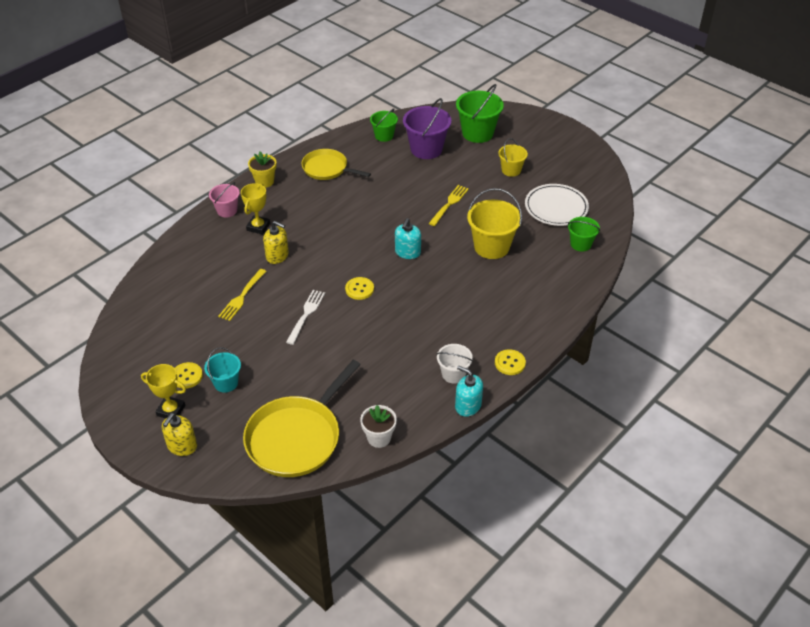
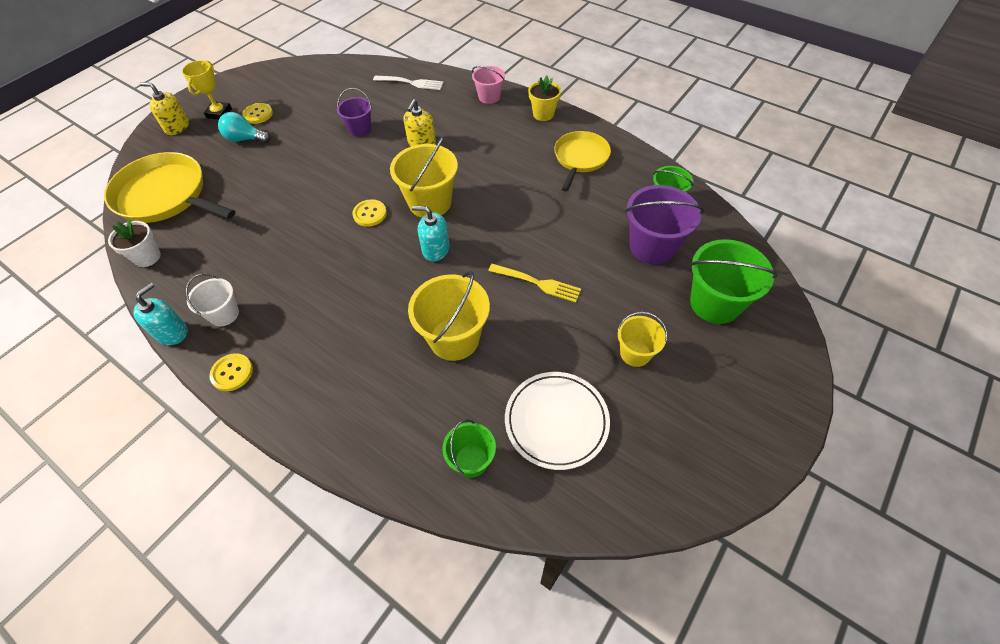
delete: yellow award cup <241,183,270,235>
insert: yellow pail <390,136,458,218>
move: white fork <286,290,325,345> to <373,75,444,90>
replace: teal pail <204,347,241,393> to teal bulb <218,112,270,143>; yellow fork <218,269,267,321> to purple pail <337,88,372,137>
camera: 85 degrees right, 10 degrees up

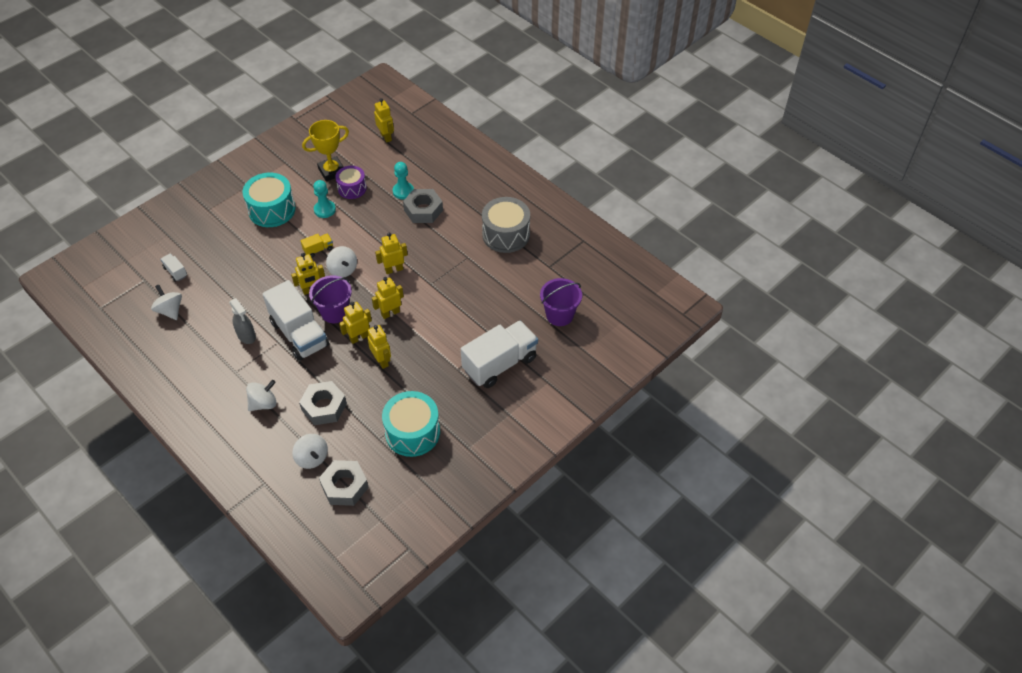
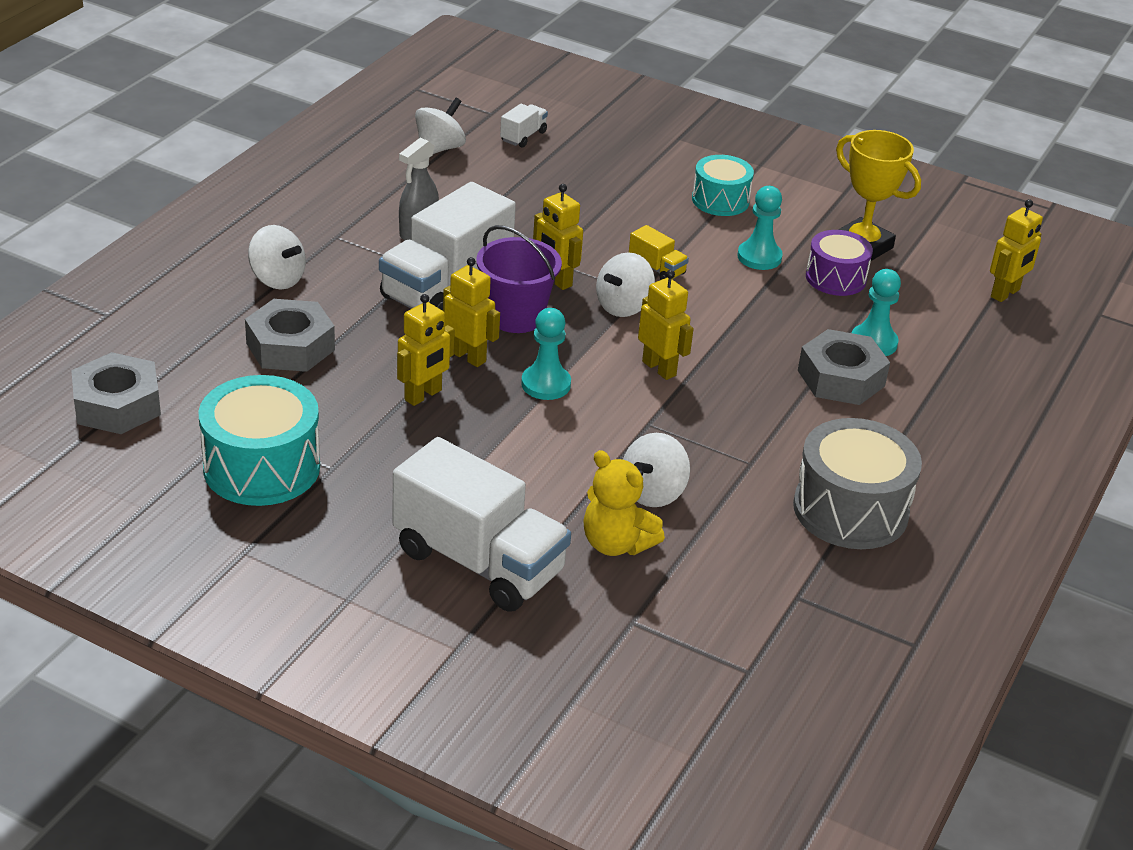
delete: purple pail <540,278,582,326>
insert: yellow teddy <583,450,665,556>
move: white whirligig <292,434,328,469> to <623,433,690,507>
replace: yellow robot figure <372,277,404,319> to teal chess pawn <521,308,571,400>
resize: teal drum <242,173,296,227> = <692,155,754,216> x0.62
camera: 70 degrees right, 15 degrees down

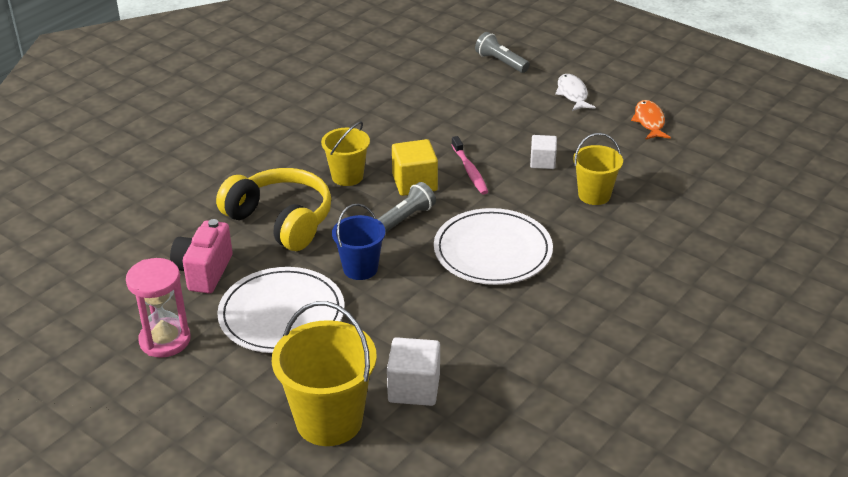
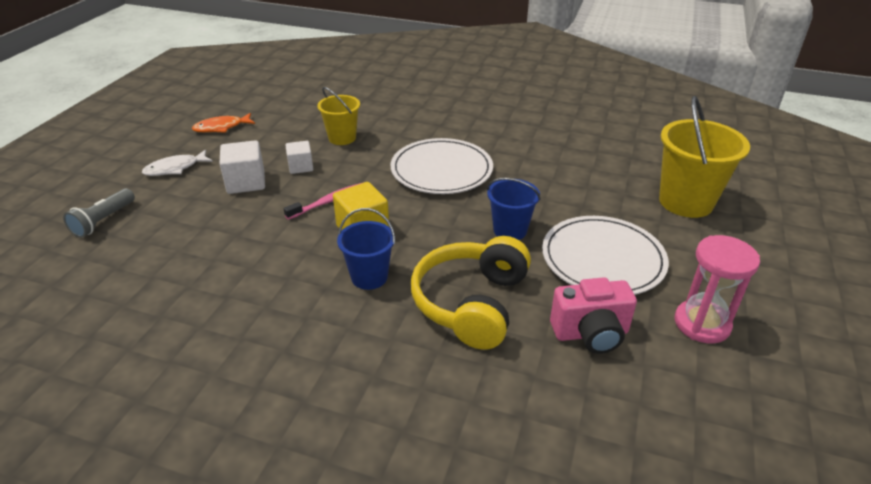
delete: ash-grey torch <377,182,436,233>
move: white cube <387,337,440,406> to <219,140,265,194>
recolor: yellow pail <321,121,370,186> to blue pail <337,208,395,290>
camera: 110 degrees left, 0 degrees up

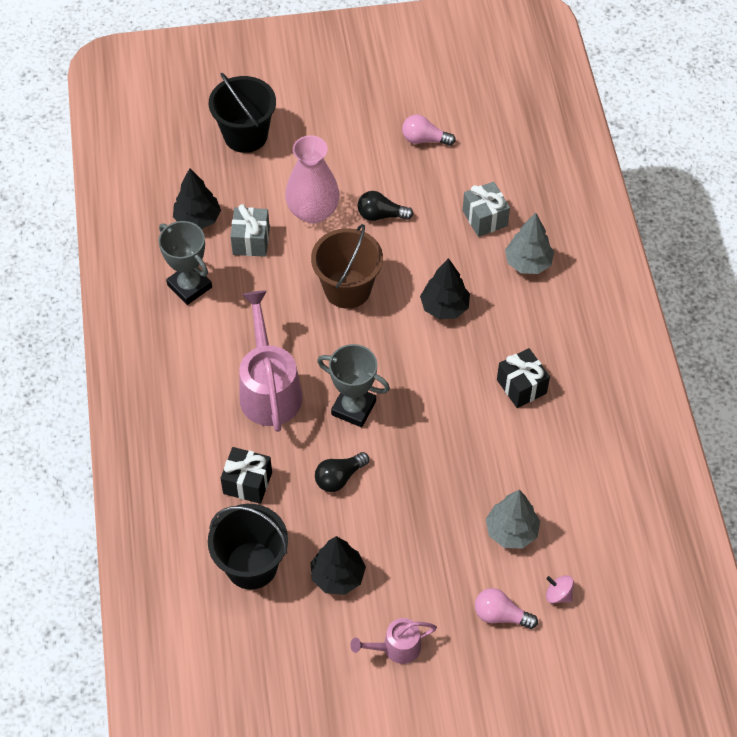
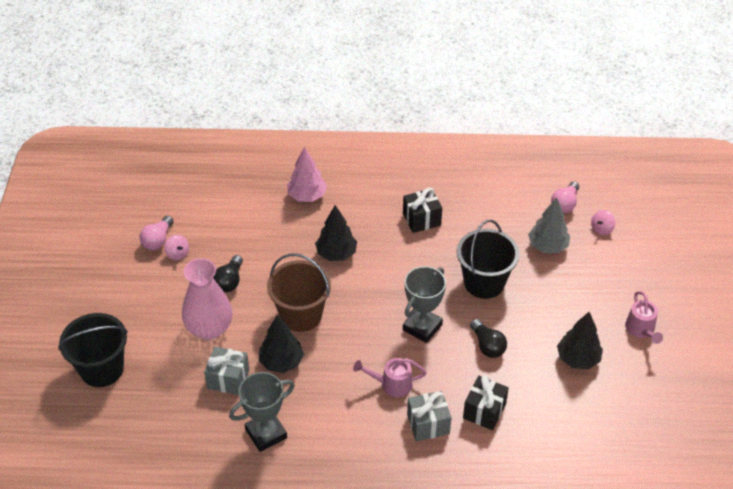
insert: rosy whirligig <165,235,189,260>
move: black toy tree <173,168,221,229> to <259,315,304,373>; black pail <208,504,288,590> to <457,220,519,299>; ash-grey present <462,182,510,237> to <407,391,452,441>; rosy bulb <475,588,538,629> to <551,181,579,213>
recolor: ash-grey toy tree <505,213,554,274> to rosy toy tree <287,147,327,202>
resize: rosy watering pot <239,291,303,432> = <353,358,427,397> x0.54
camera: 80 degrees left, 10 degrees down

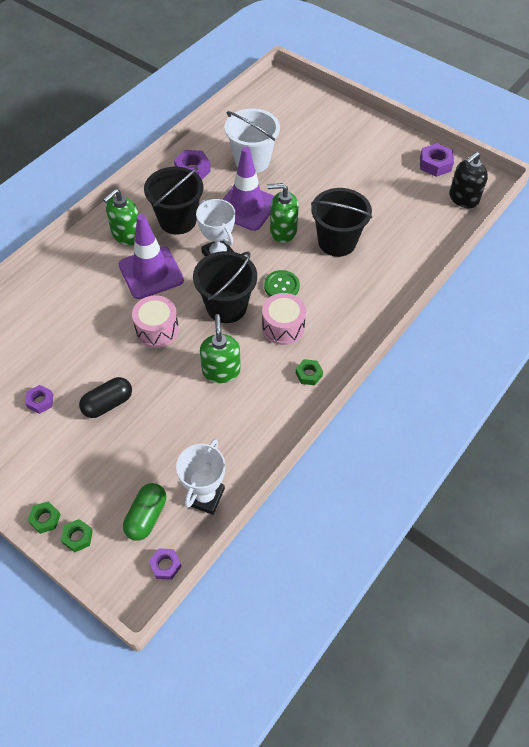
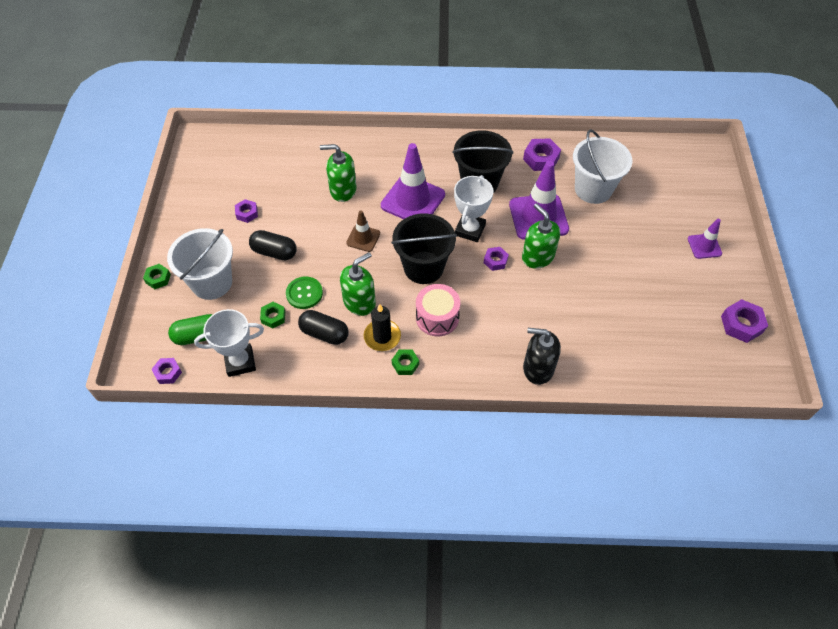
delete: black pail <311,188,372,257>
insert: white pail <167,228,233,300>; black pill shape <298,310,348,345>; black wax candle <364,304,401,351>; purple hex nut <484,247,509,271>; purple safety cone <688,218,722,259>
move: leaf-green hex nut <61,519,93,552> to <260,302,285,329>; leaf-green soap pump <103,189,139,245> to <320,144,356,202>; leaf-green button <264,270,300,297> to <286,277,323,309>; black soap pump <449,151,488,208> to <523,328,561,385>
replace: rosy drum <132,295,179,348> to russet safety cone <346,210,380,252>
camera: 55 degrees right, 0 degrees up

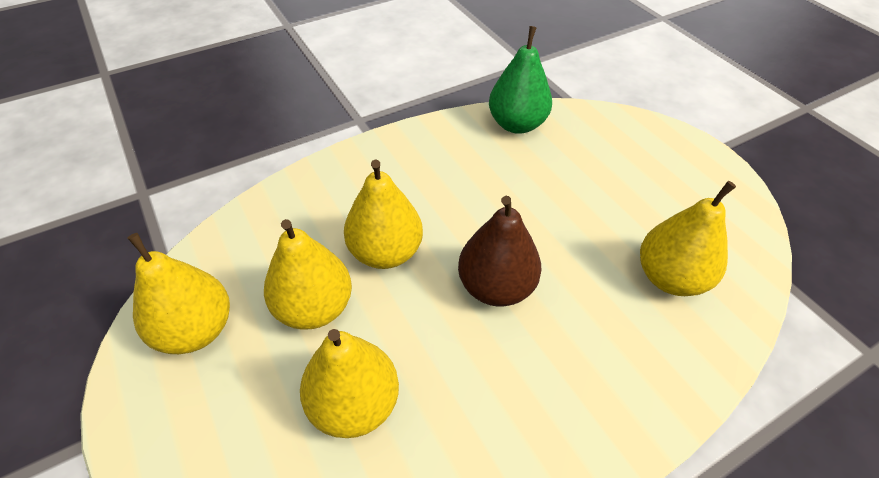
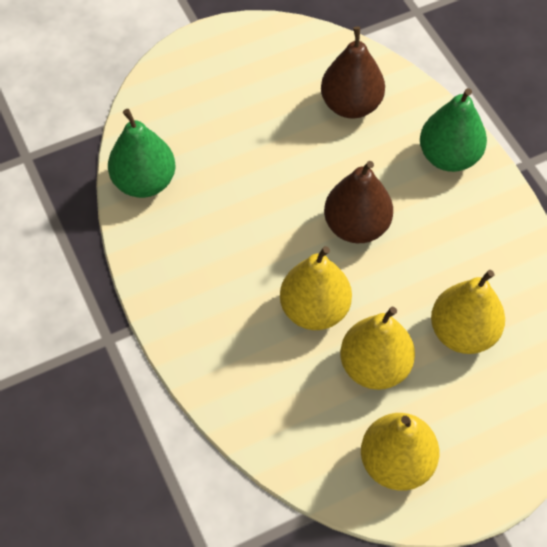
insert: leaf-green pear <420,88,487,172>
recolor: yellow pear <640,181,736,296> to russet pear <321,26,385,118>
camera: 85 degrees left, 10 degrees up

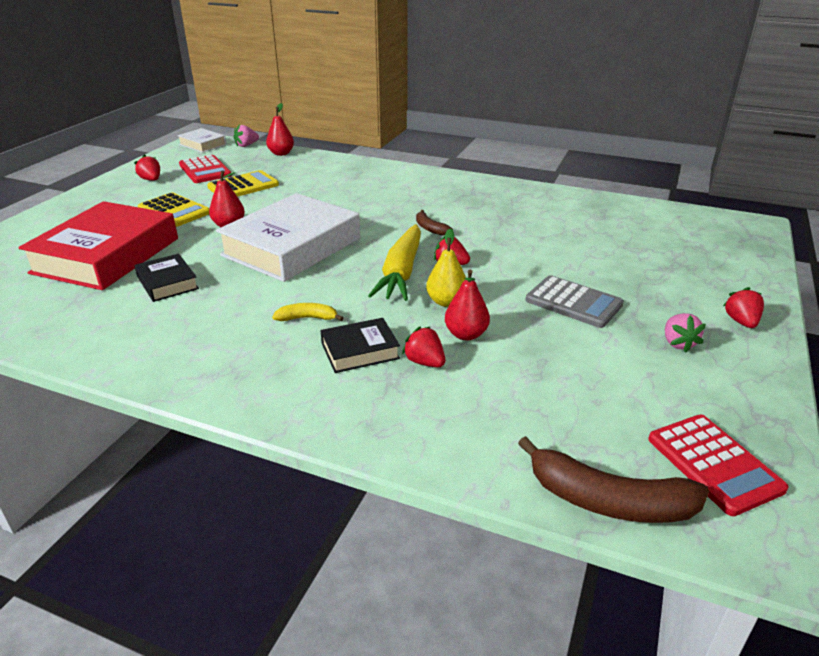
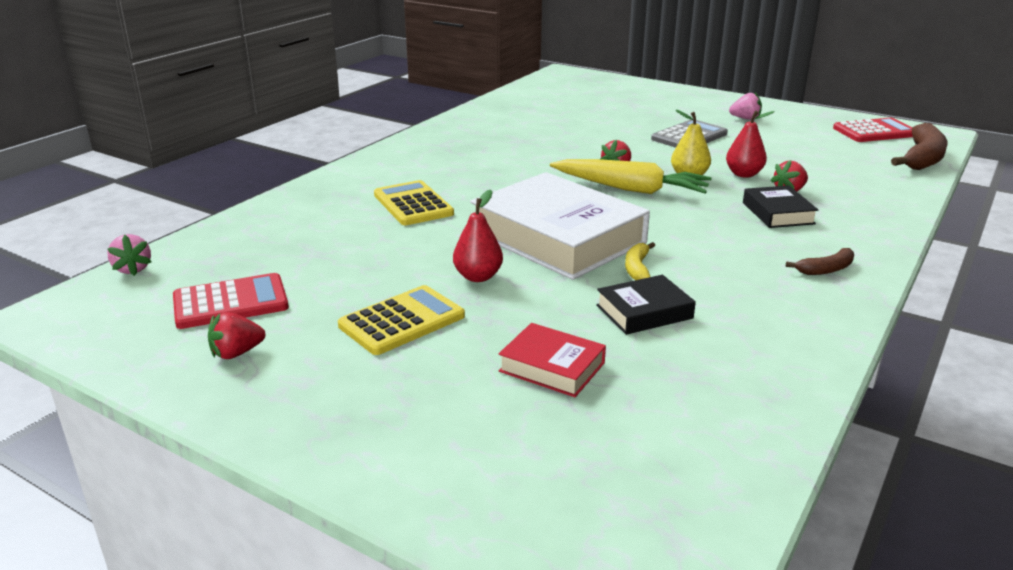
delete: white book <177,128,227,153>; crimson pear <266,103,294,156>; crimson berry <723,287,764,328>
move: yellow adding machine <207,170,279,197> to <374,180,454,225>; yellow toy banana <272,303,343,321> to <625,242,655,280>; russet toy banana <416,210,453,236> to <786,248,854,275>
resize: crimson book <18,201,178,290> = <499,323,606,397> x0.47
camera: 80 degrees left, 5 degrees down

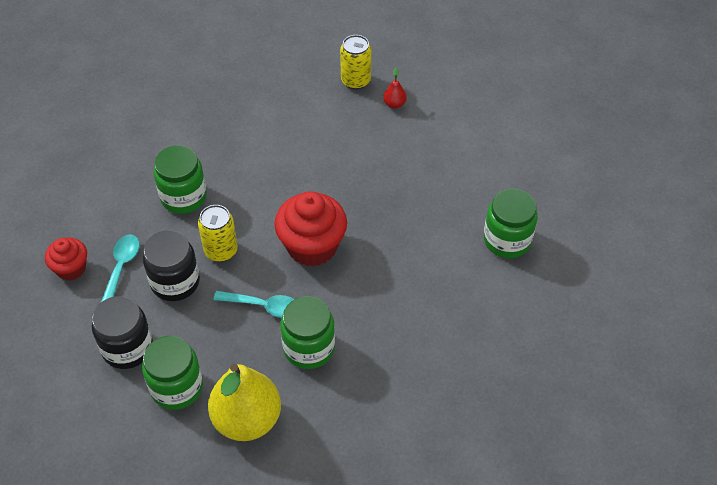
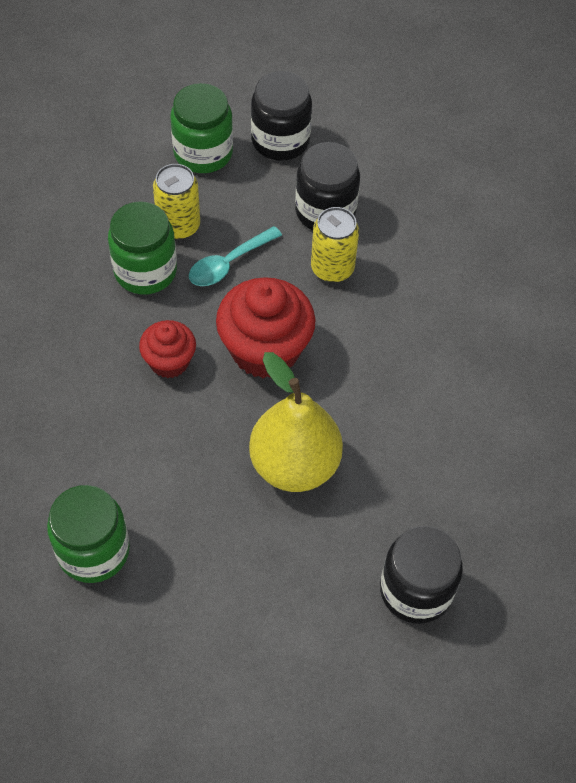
delete: teal spoon <101,235,140,302>; leaf-green jam jar <154,145,207,214>
move: crimson muffin <45,238,87,280> to <139,320,196,378>; yellow pear <208,364,281,441> to <249,352,343,492>; yellow tin <340,35,371,90> to <153,164,200,240>
replace: crimson pear <383,68,407,109> to black jam jar <380,526,463,624>
camera: 125 degrees right, 5 degrees up

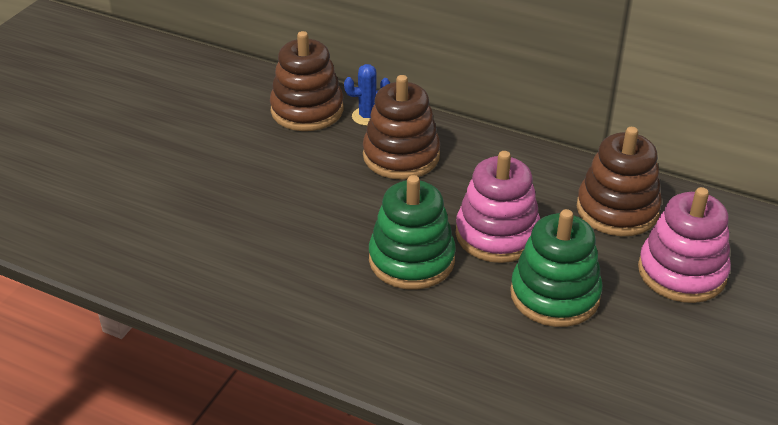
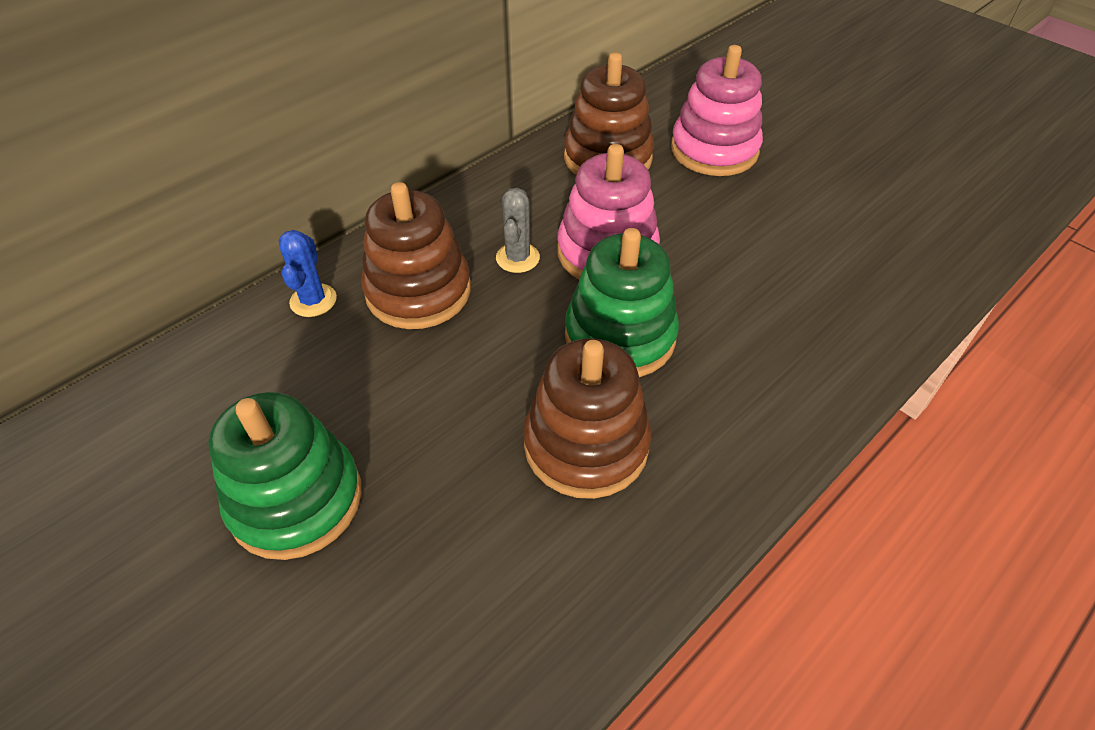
insert: ash-grey saguaro cactus <496,188,540,273>
move: russet stacking toy <270,31,343,131> to <523,338,651,499>; leaf-green stacking toy <510,209,602,327> to <208,392,362,560>
camera: 70 degrees left, 10 degrees up

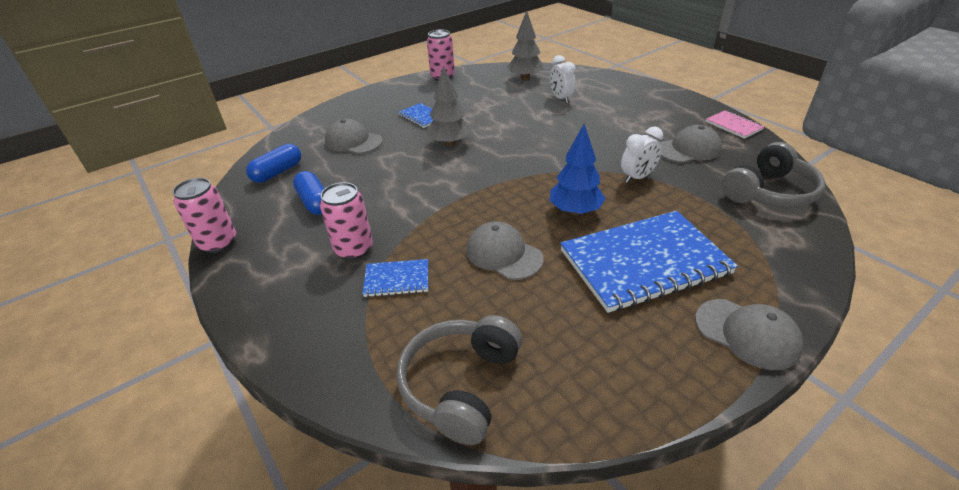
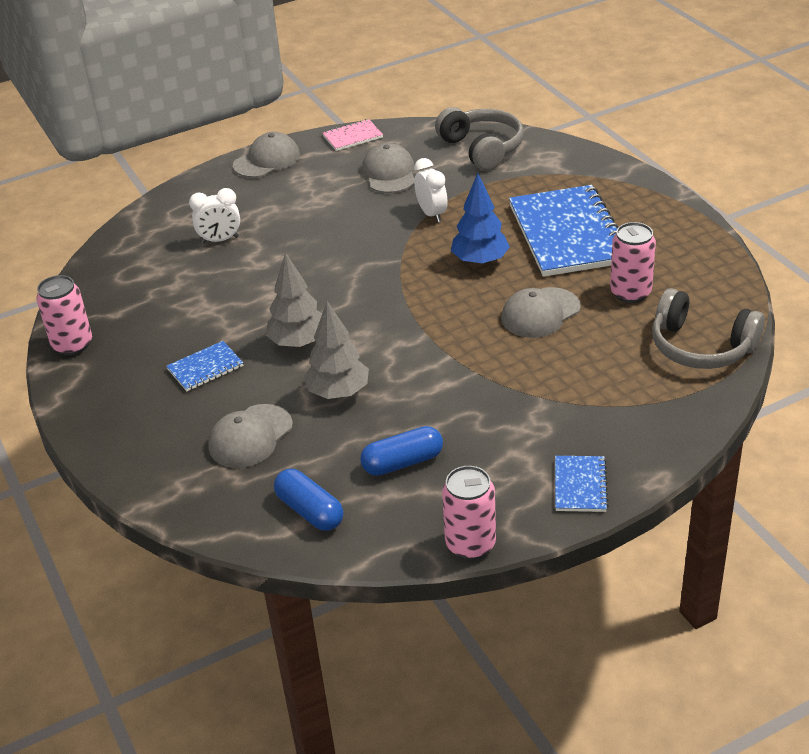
move: rosy tin <320,182,373,260> to <610,222,656,303>; blue exercise book <363,259,428,297> to <555,456,609,512>; ash-grey toy tree <507,10,544,80> to <303,301,369,399>; ash-grey baseball cap <695,299,803,370> to <233,132,300,178>
camera: 80 degrees left, 0 degrees up

